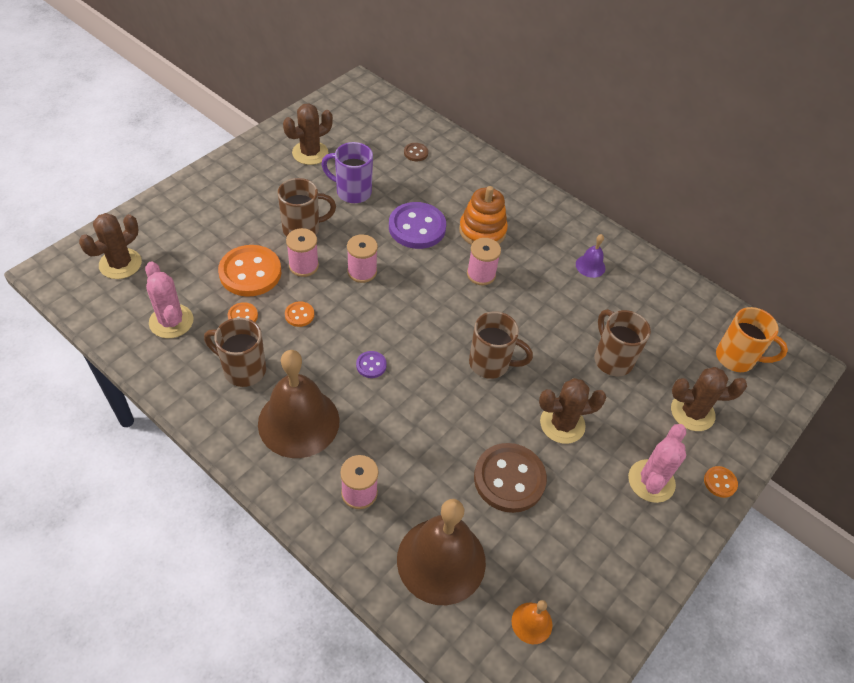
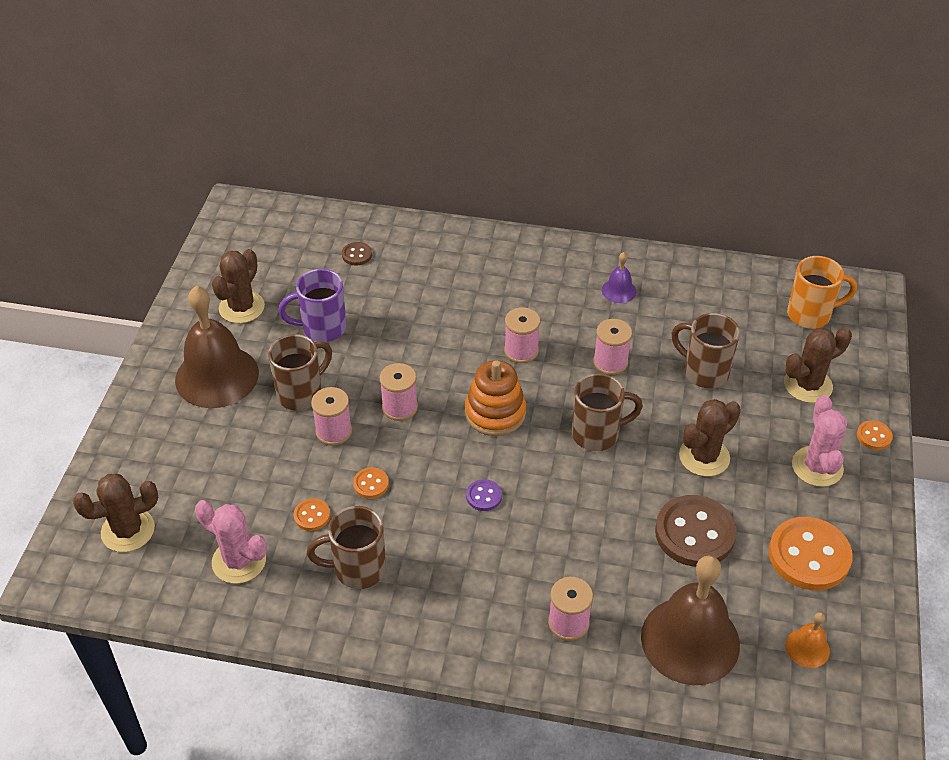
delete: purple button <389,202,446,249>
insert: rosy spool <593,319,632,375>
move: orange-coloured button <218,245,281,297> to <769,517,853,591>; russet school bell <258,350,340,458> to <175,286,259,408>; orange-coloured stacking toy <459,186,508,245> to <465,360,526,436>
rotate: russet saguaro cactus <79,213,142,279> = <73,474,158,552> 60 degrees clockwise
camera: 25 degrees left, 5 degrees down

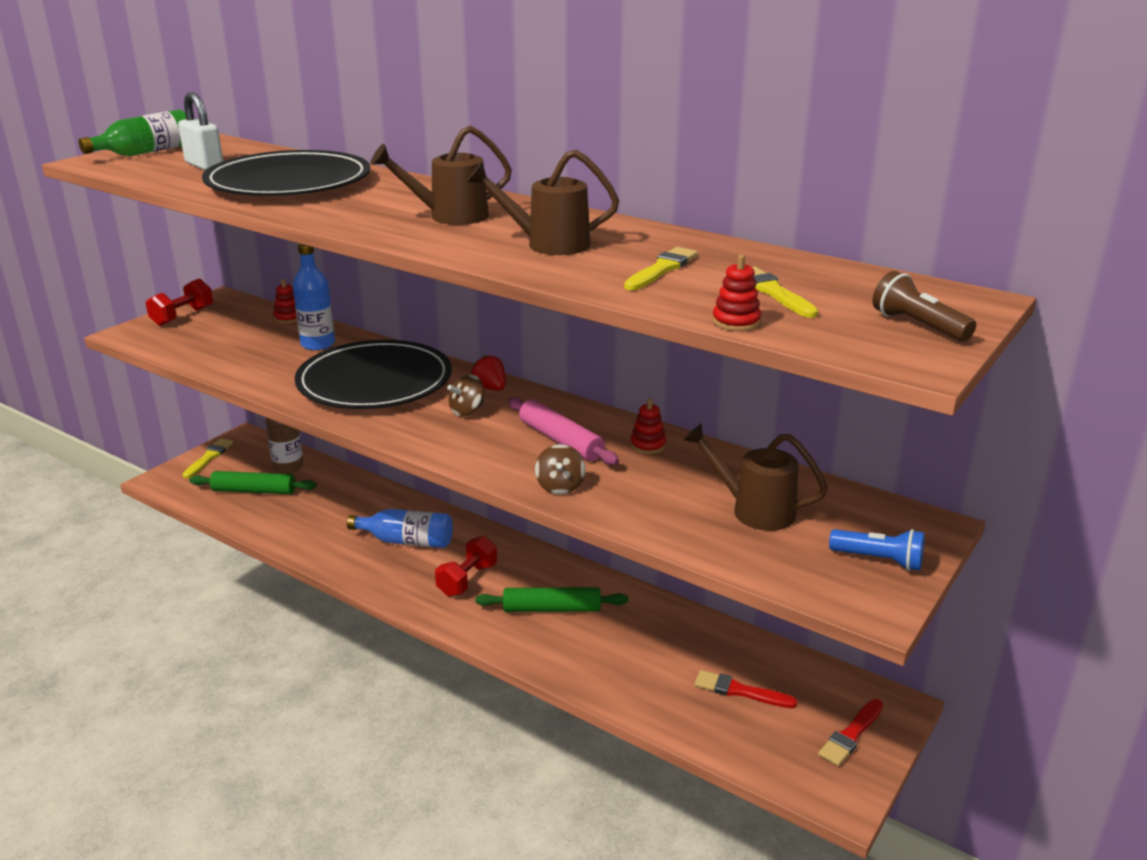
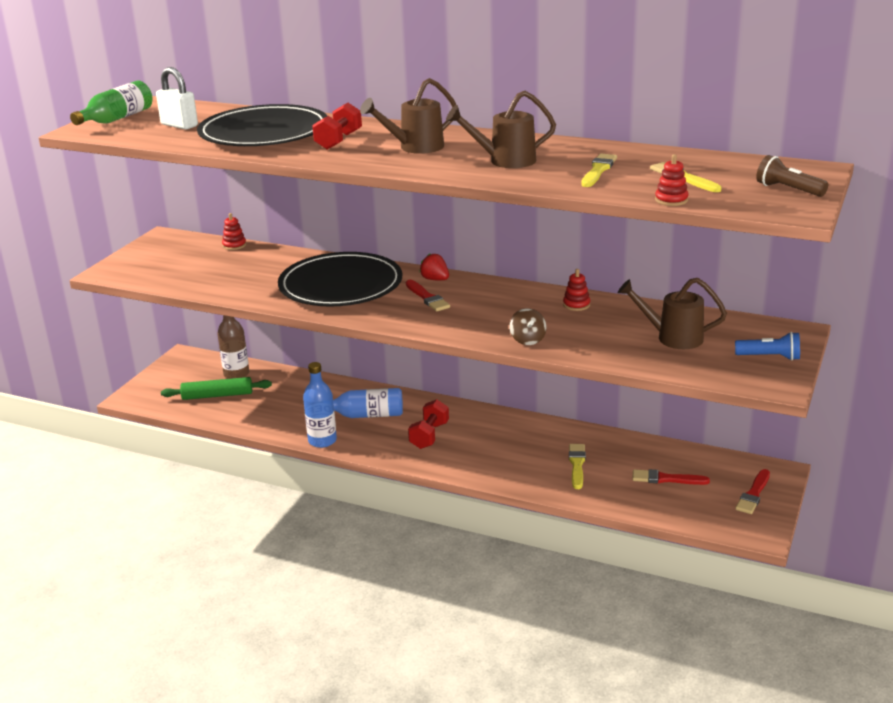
delete: leaf-green dough roller <475,587,628,612>; rosy dough roller <508,397,619,465>
move: crimson hand weight <146,279,213,326> to <312,103,362,149>; yellow paintbrush <182,439,233,479> to <569,444,586,489>; blue flask <293,244,335,350> to <303,362,337,448>
replace: russet whirligig <447,374,484,416> to crimson paintbrush <406,280,450,311>
camera: 10 degrees left, 0 degrees up

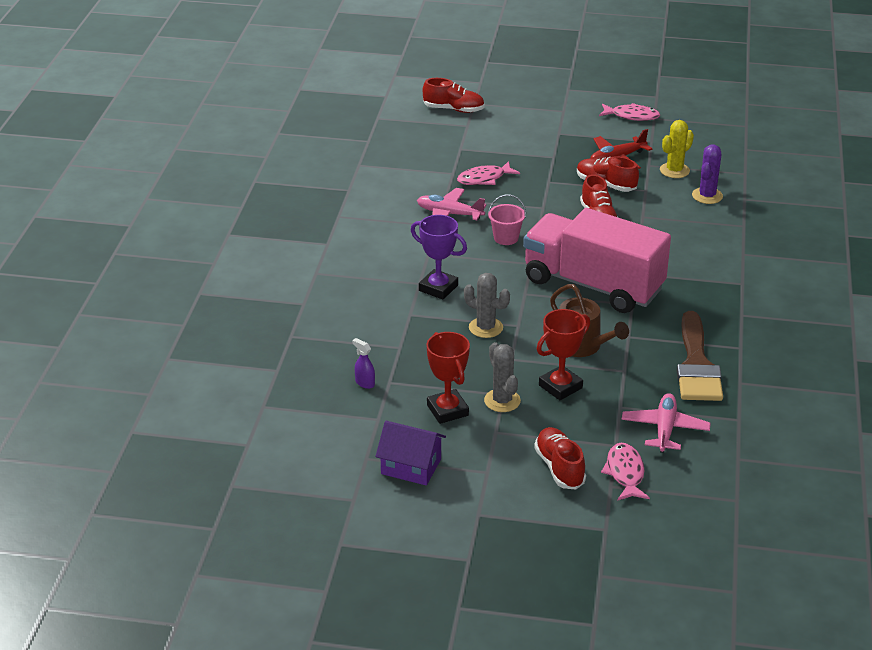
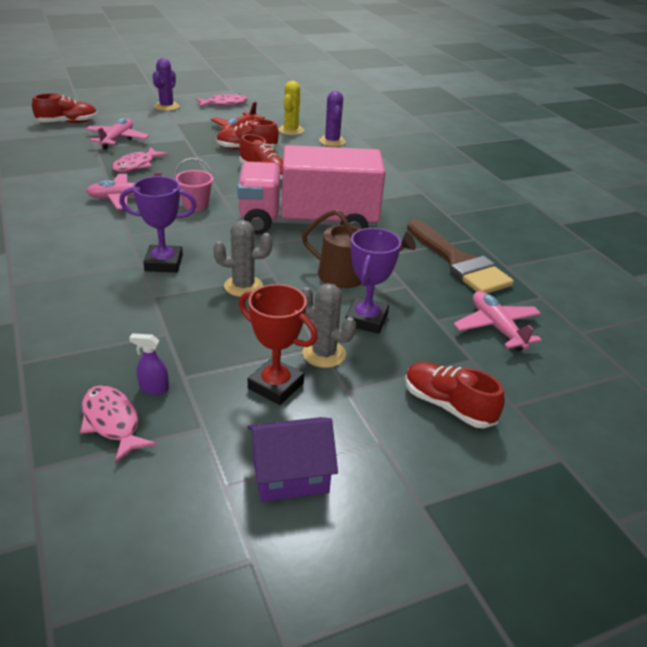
insert: rosy aeroplane <85,118,149,149>; purple saguaro cactus <153,58,179,111>
move: rosy fish <601,443,650,501> to <80,385,157,464>
recolor: crimson award cup <537,309,590,400> to purple award cup <346,228,401,334>
camera: 35 degrees left, 0 degrees up

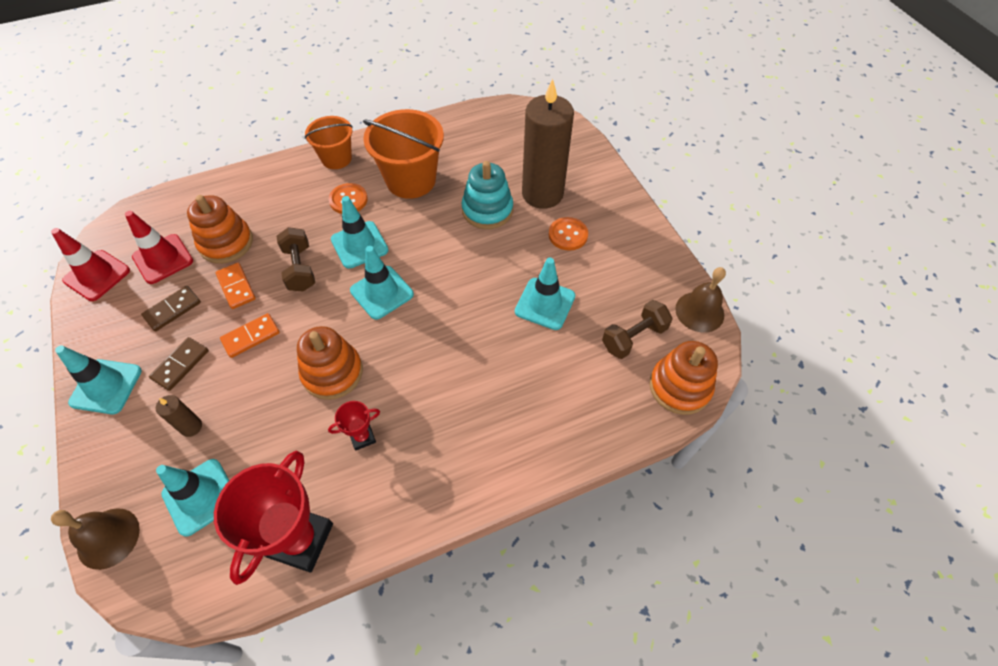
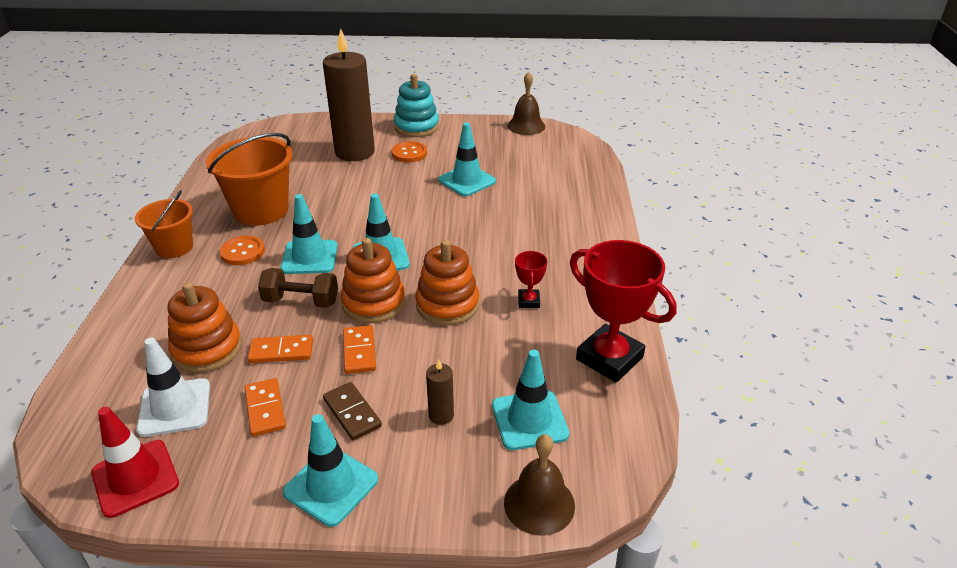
delete: russet hand weight <602,300,673,359>
move: teal stacking toy <461,161,513,229> to <394,74,439,137>; orange-coloured stacking toy <649,341,718,415> to <341,238,405,323>
recolor: crimson safety cone <125,211,193,284> to white safety cone <136,338,210,437>; russet domino tile <141,286,201,331> to orange-coloured domino tile <245,378,286,437>
camera: 65 degrees left, 20 degrees down

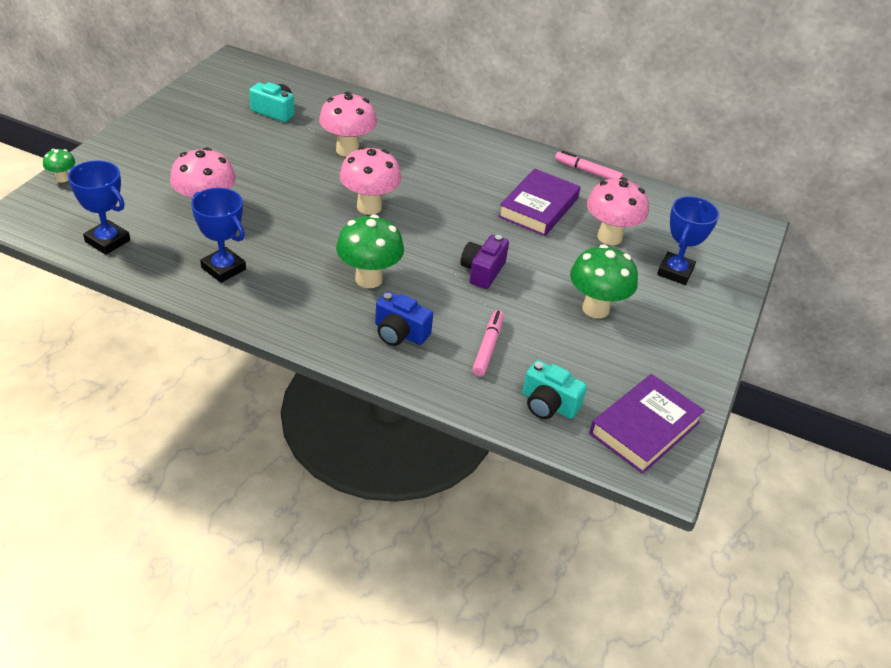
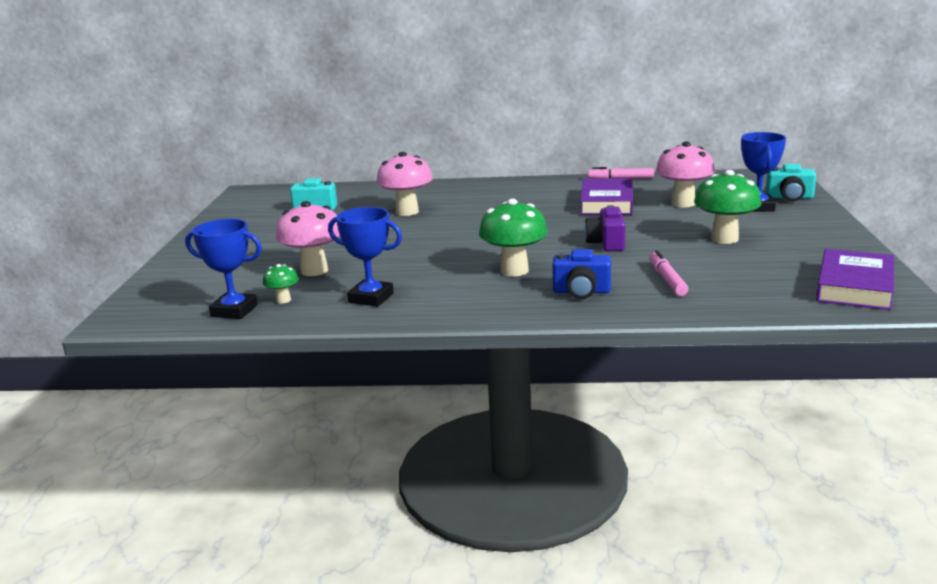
delete: rosy fungus <339,146,402,215>
move: leaf-green fungus <43,149,75,182> to <263,264,299,304>; teal photo camera <522,360,587,419> to <765,164,816,202>
camera: 15 degrees left, 20 degrees down

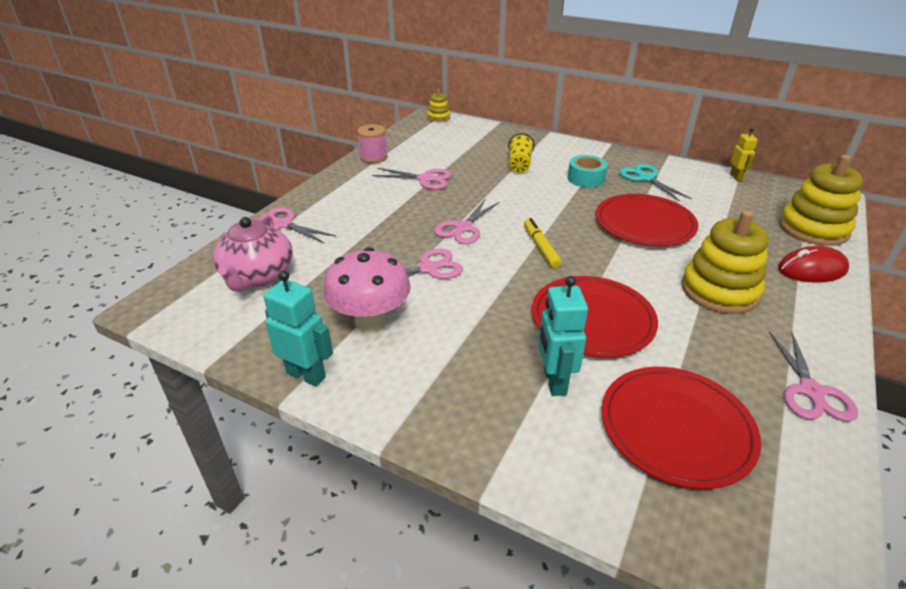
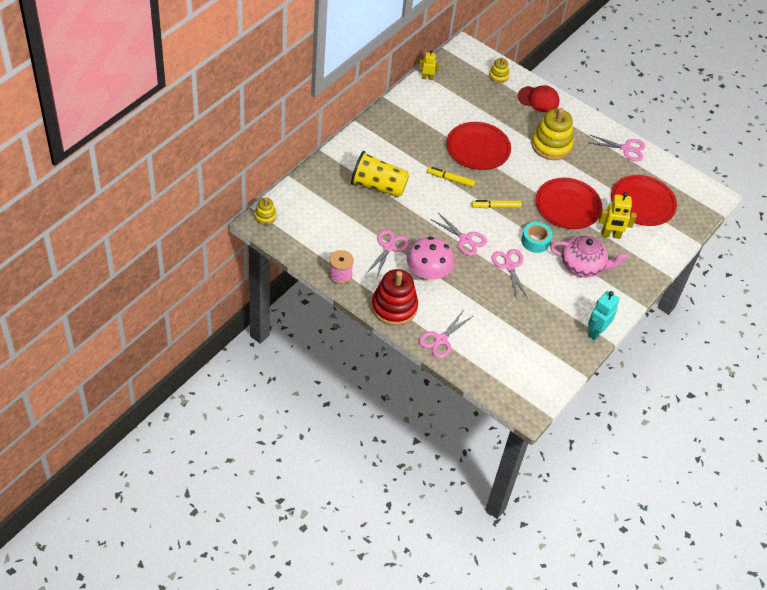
delete: teal shears <619,164,692,202>
insert: crimson stacking toy <371,269,418,326>; yellow marker pen <427,167,475,187>
move: rosy teapot <213,214,293,292> to <550,236,628,277>; rosy fungus <323,247,411,332> to <407,237,455,282>; teal roll of tape <568,155,608,188> to <521,222,552,253>
replace: crimson computer mouse <778,246,849,283> to crimson baseball cap <518,85,560,112>
recolor: teal robot figure <538,276,588,396> to yellow robot figure <599,192,636,239>
resize: yellow tumbler <508,133,535,173> = <351,151,409,197> x1.66; yellow stacking toy <779,155,863,246> = <489,58,509,83> x0.50
camera: 85 degrees left, 15 degrees up

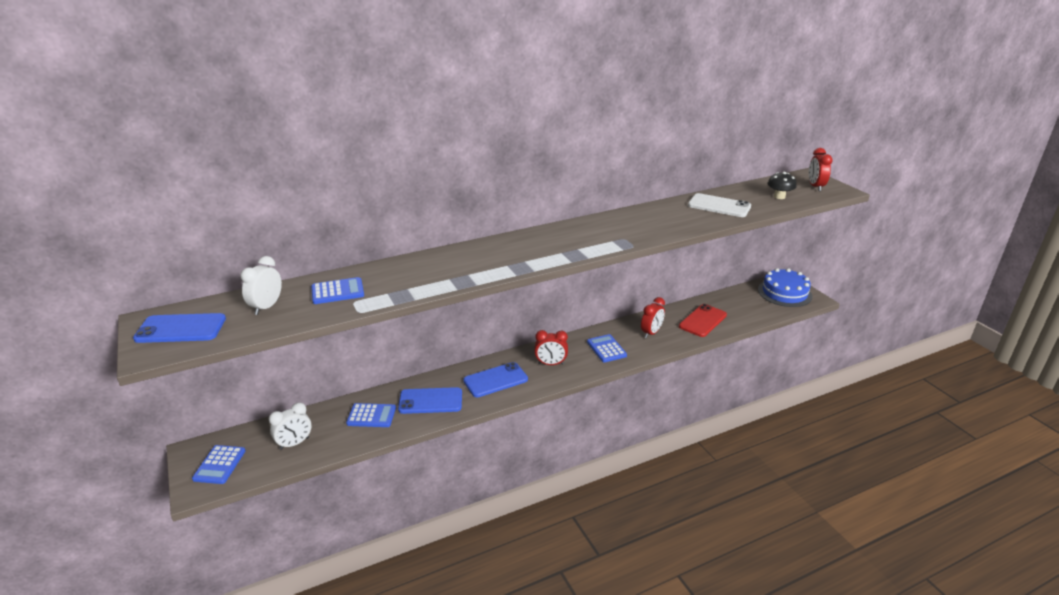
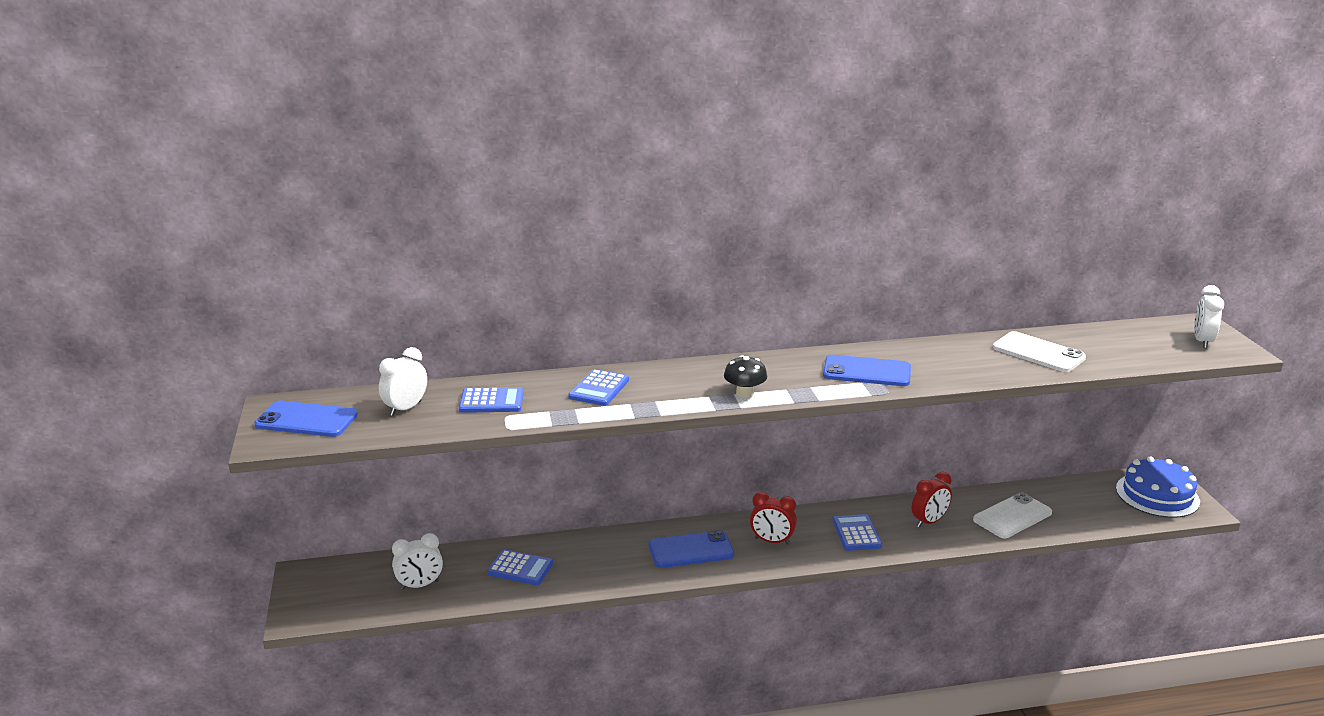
move: blue adding machine <192,445,245,484> to <568,369,629,406>; blue mobile phone <398,387,462,414> to <823,355,911,386>; black fungus <768,172,797,199> to <724,355,767,398>
recolor: crimson mobile phone <679,304,727,337> to white mobile phone <973,493,1052,538>; crimson alarm clock <809,148,833,191> to white alarm clock <1194,285,1224,348>
camera: 15 degrees right, 5 degrees down

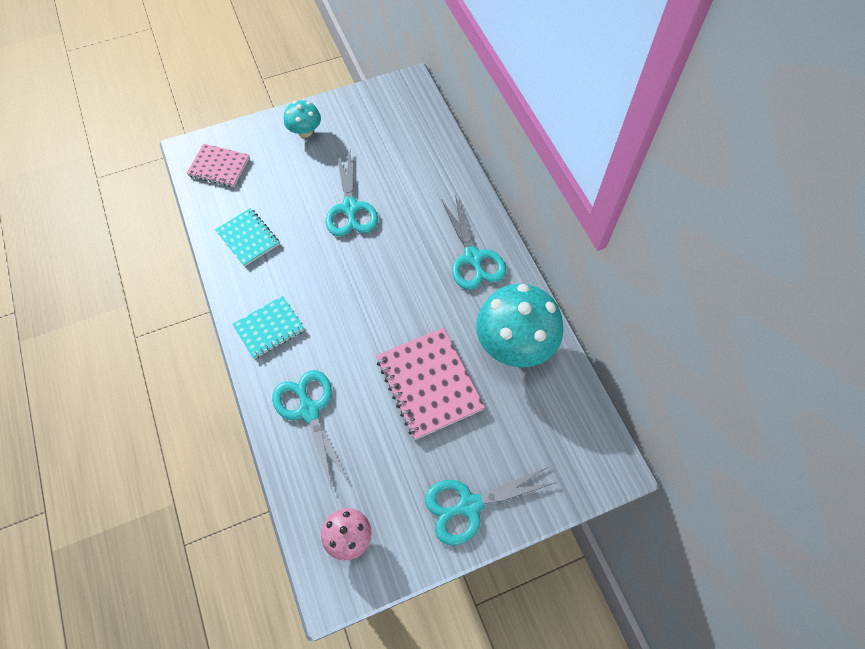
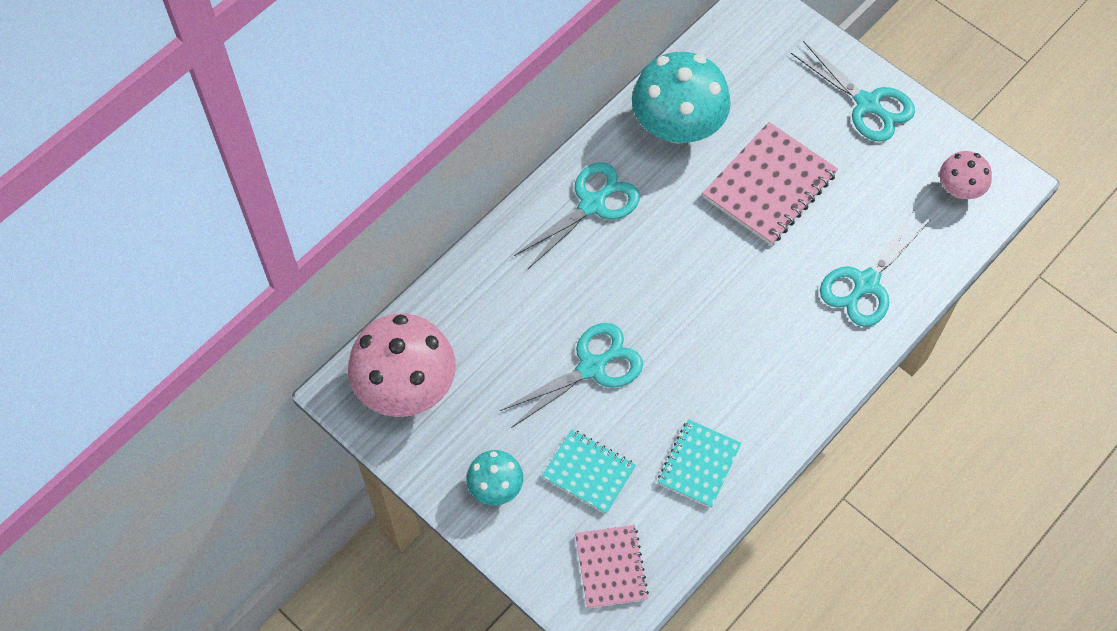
insert: rosy fungus <348,313,456,417>
move: teal exercise book <232,296,304,359> to <542,429,636,514>
camera: 115 degrees left, 0 degrees up

